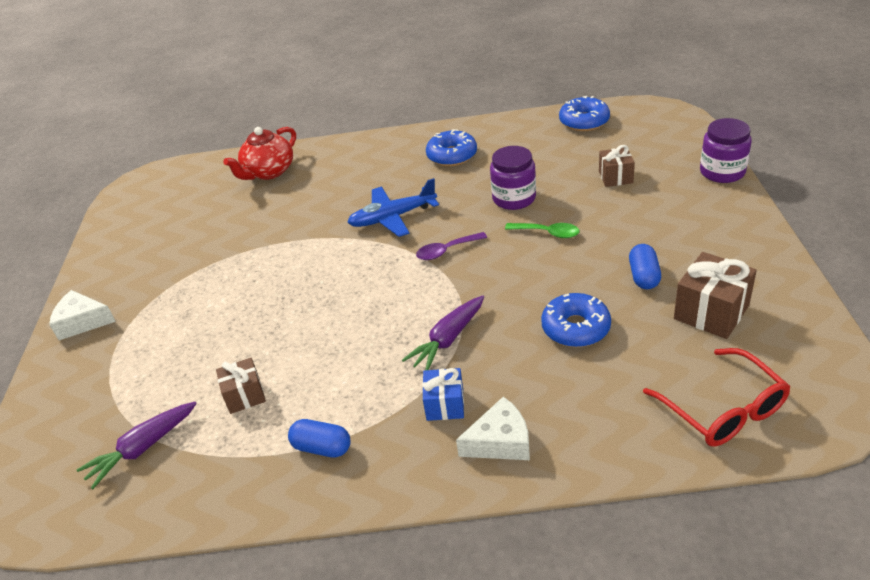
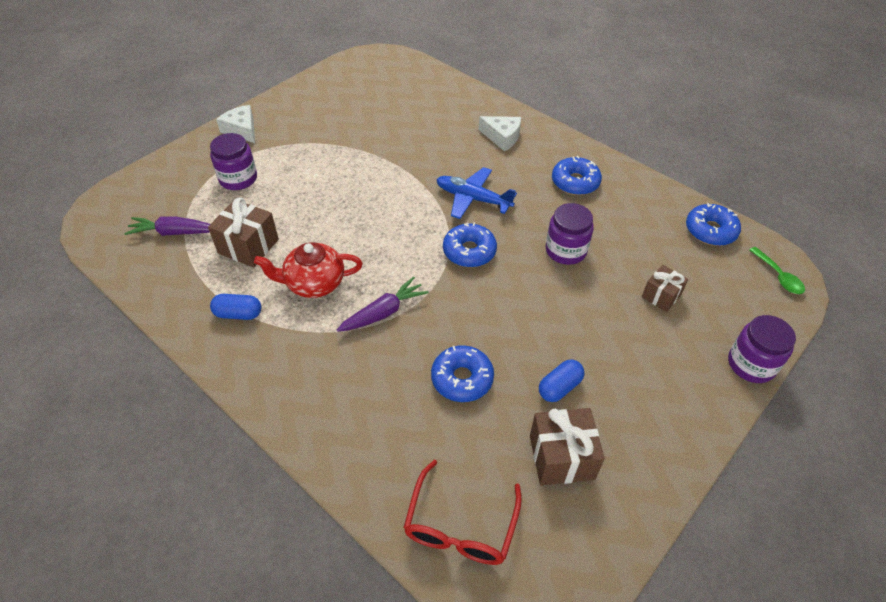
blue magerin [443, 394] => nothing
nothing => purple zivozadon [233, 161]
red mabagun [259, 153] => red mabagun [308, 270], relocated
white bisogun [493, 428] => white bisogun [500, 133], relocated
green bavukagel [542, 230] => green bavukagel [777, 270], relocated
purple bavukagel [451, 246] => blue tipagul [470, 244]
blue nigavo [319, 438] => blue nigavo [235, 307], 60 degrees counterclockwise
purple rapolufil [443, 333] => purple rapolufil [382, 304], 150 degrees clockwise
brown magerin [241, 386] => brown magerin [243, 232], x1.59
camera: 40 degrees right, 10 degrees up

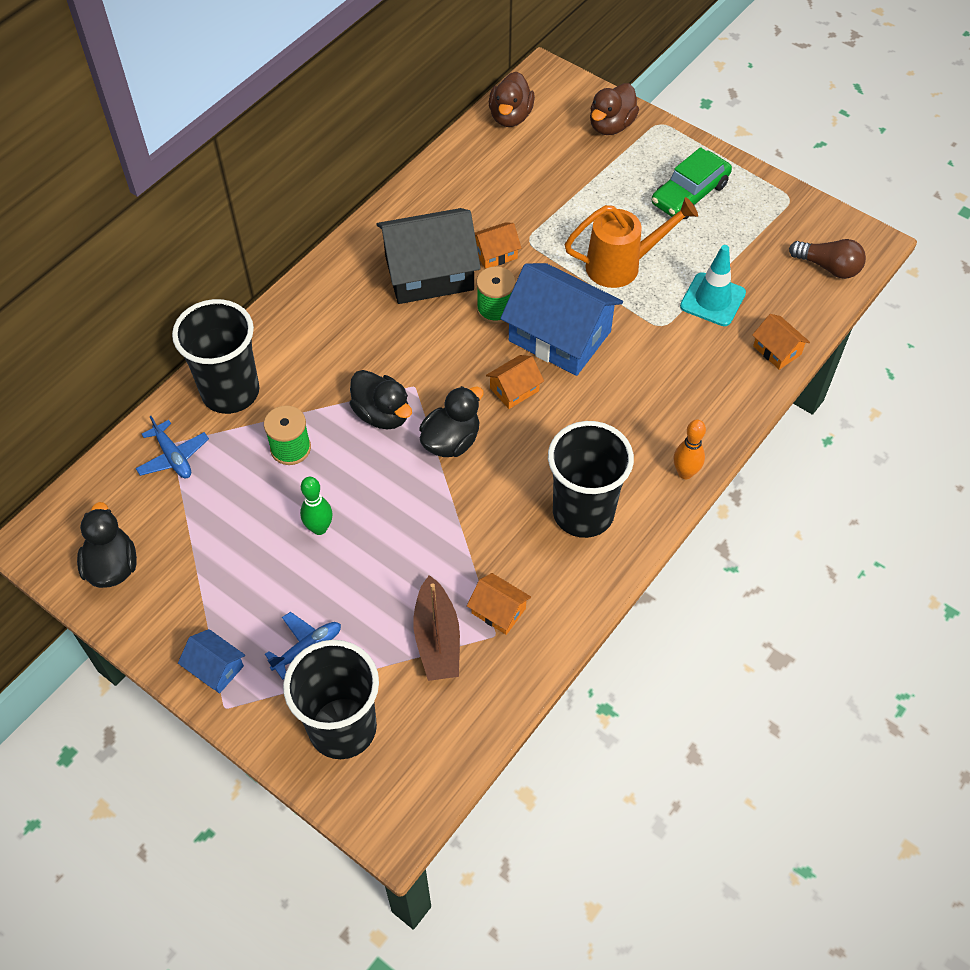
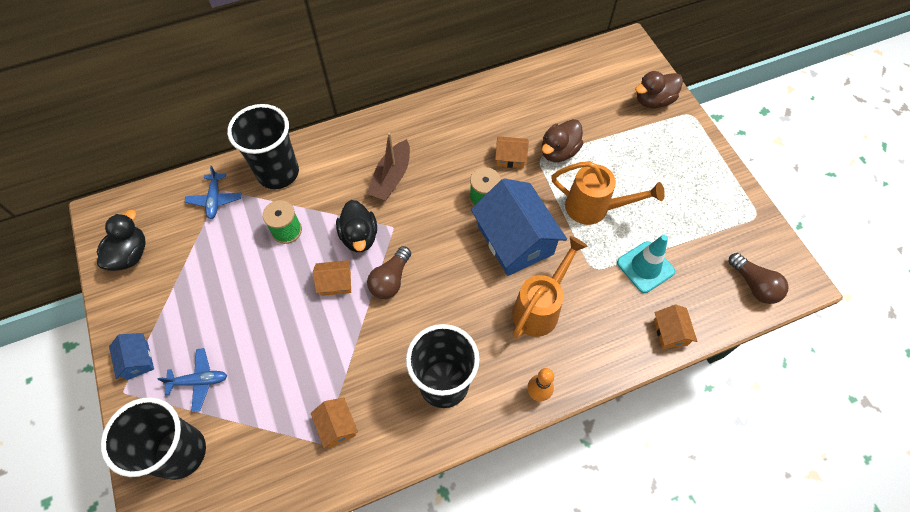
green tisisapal [316, 506] => nothing
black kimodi [428, 256] => nothing
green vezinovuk [692, 183] => nothing
nothing => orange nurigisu [549, 287]
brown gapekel [436, 628] => brown gapekel [388, 166], relocated
orange kimodi [515, 382] => orange kimodi [332, 278], relocated
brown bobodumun [512, 99] => brown bobodumun [562, 140], relocated
black bobodumun [451, 421] => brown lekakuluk [389, 272]
camera: 30 degrees right, 5 degrees up

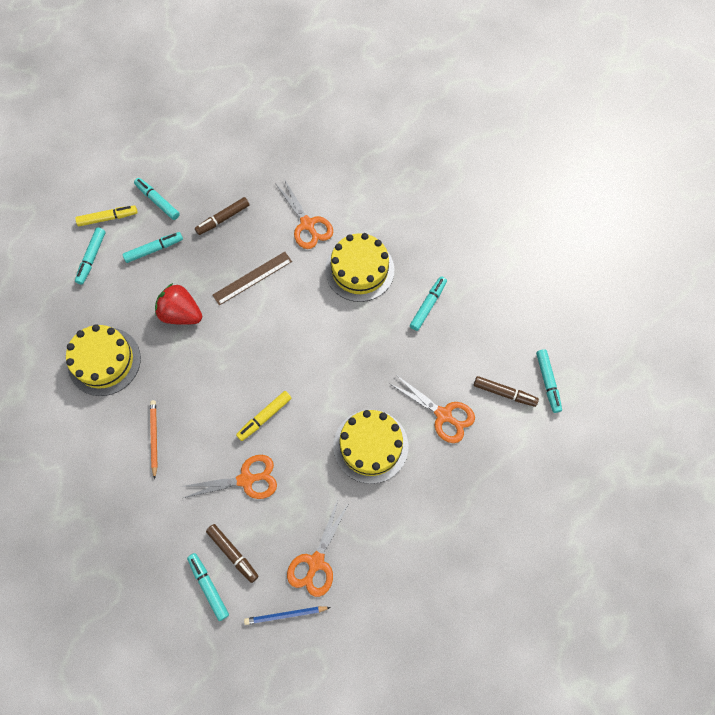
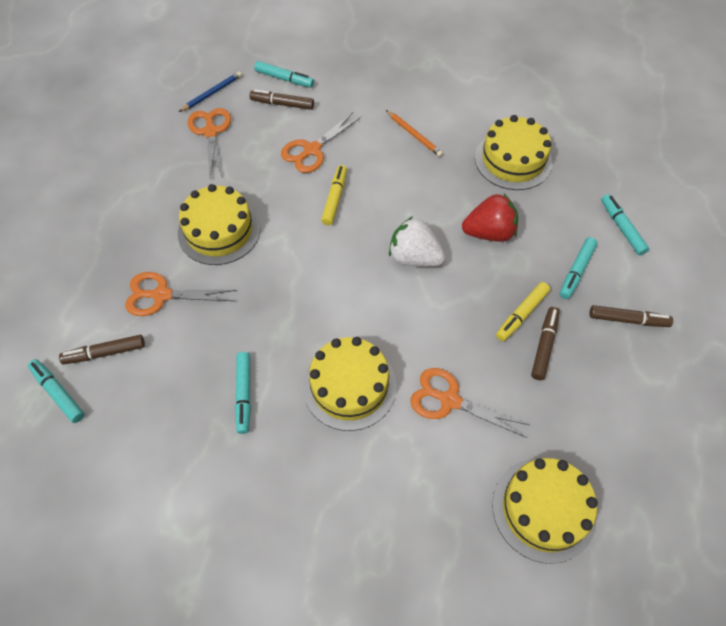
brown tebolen [252, 278] => nothing
nothing => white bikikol [417, 241]
nothing => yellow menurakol [545, 511]
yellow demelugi [106, 215] => yellow demelugi [523, 311], relocated
turquoise demelugi [157, 199] => brown demelugi [631, 316]
camera: 145 degrees right, 10 degrees down

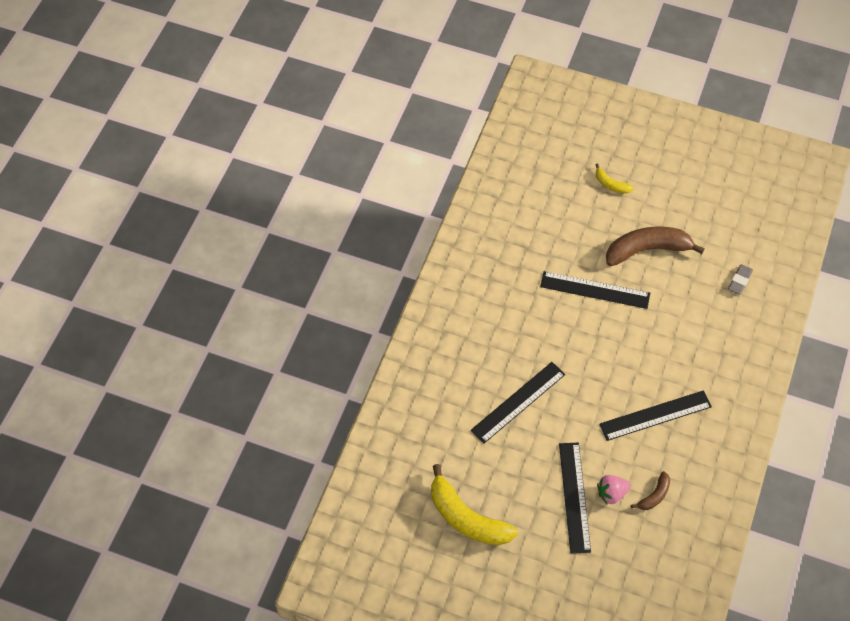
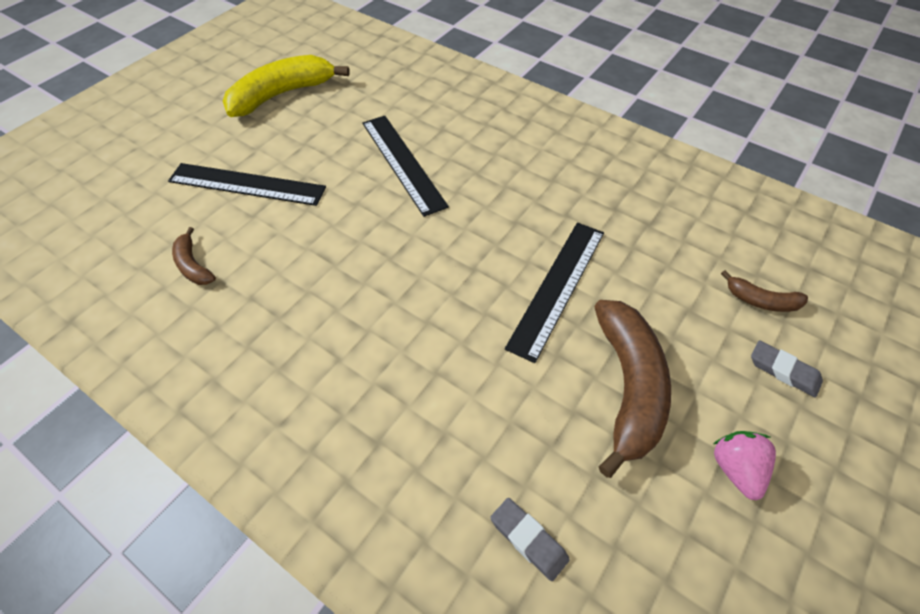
black tebolen [655, 415] => nothing
nothing => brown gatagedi [764, 291]
pink bikikol [614, 489] => pink bikikol [744, 465], relocated
yellow gatagedi [614, 178] => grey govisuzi [787, 369]
camera: 105 degrees right, 5 degrees down

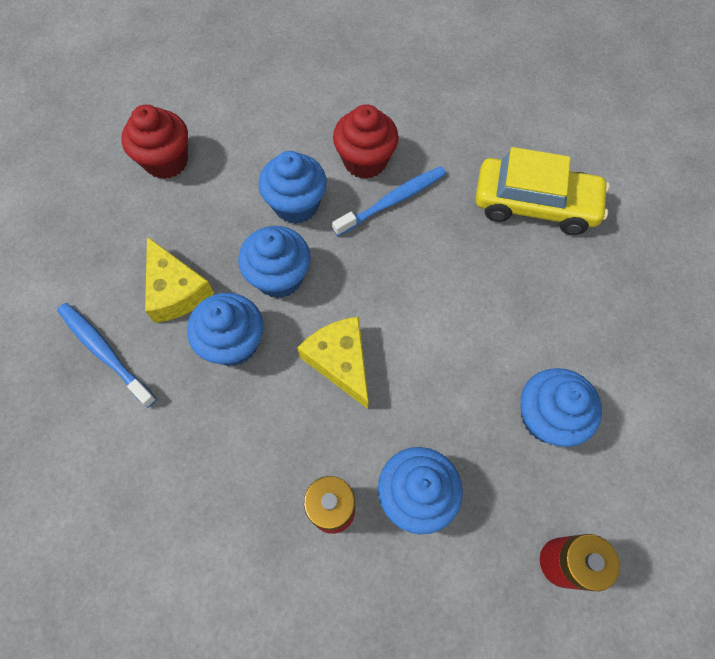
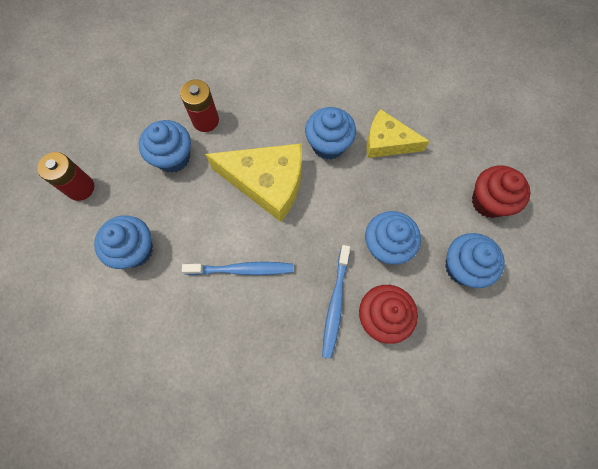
yellow vezinovuk [543, 191] => nothing
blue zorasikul [107, 355] => blue zorasikul [238, 268], relocated
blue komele [274, 262] => blue komele [475, 260], relocated
yellow bisogun [333, 362] => yellow bisogun [253, 182], x1.54
camera: 135 degrees right, 5 degrees up

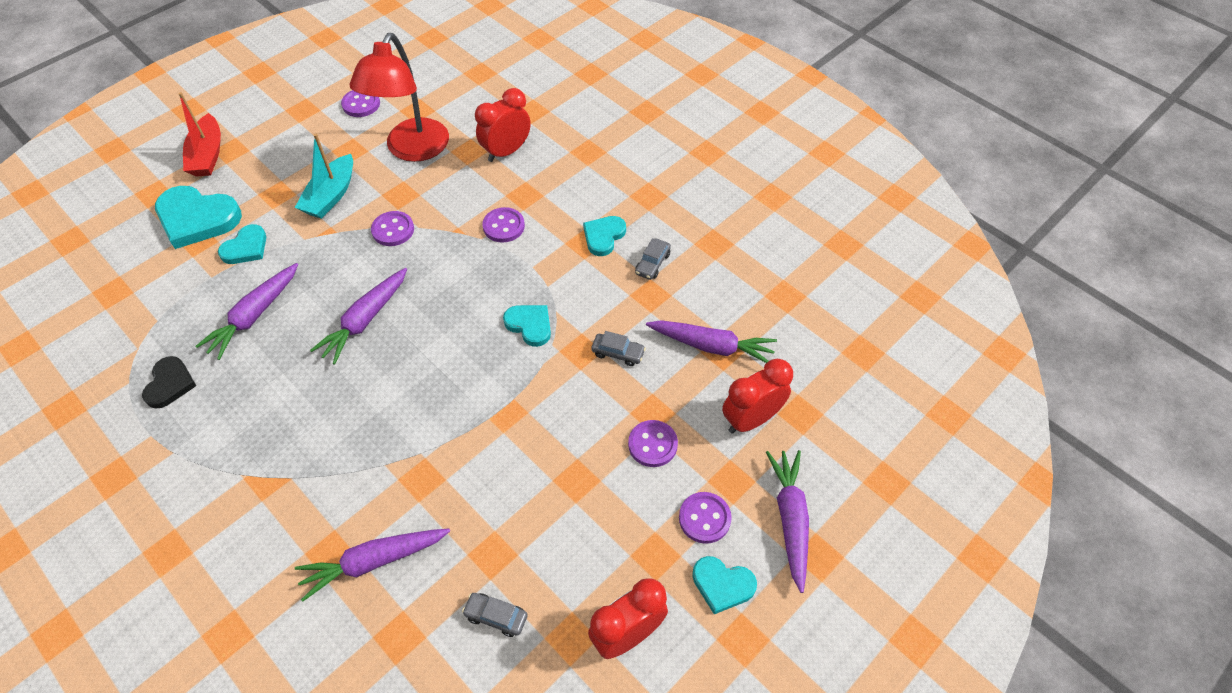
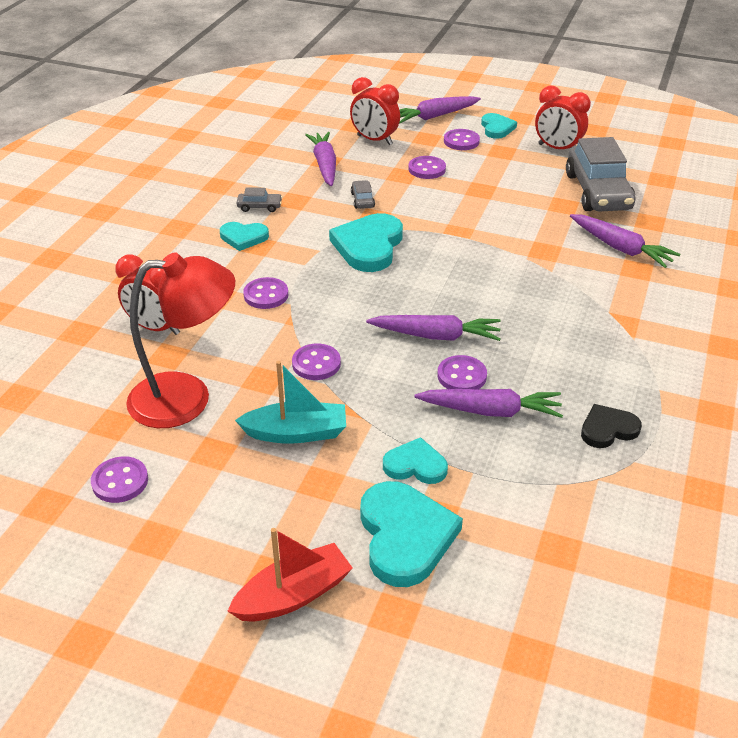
nothing => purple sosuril [462, 372]
grey vezinovuk [495, 615] => grey vezinovuk [601, 174], x2.43
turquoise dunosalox [527, 326] => turquoise dunosalox [366, 242], x1.73
camera: 115 degrees left, 15 degrees down

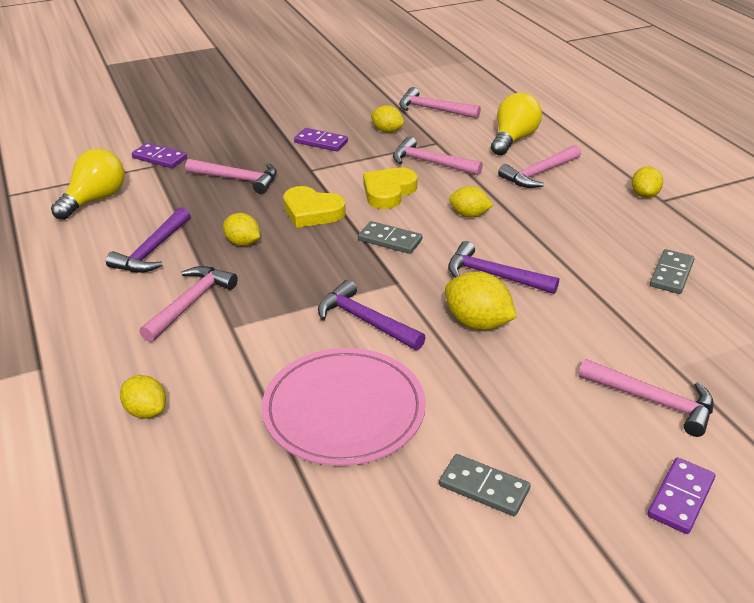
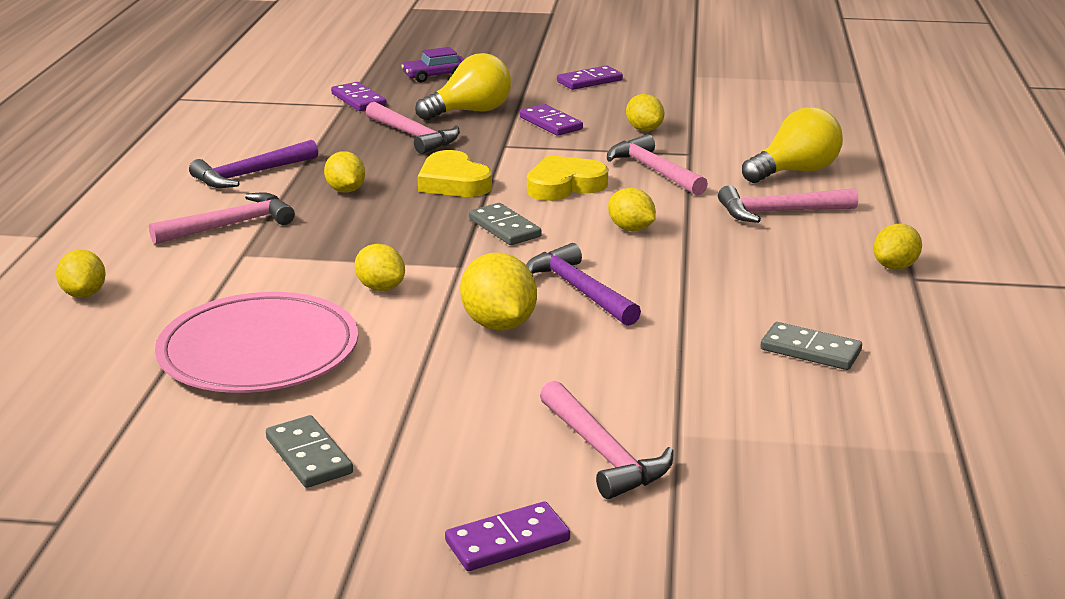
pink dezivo [440, 103] => nothing
nothing => purple vezinovuk [433, 65]
nothing => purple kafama [590, 78]
yellow lekakuluk [88, 184] => yellow lekakuluk [463, 86], relocated
purple dezivo [372, 315] => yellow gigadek [380, 267]
grey kafama [672, 271] => grey kafama [811, 346], 60 degrees clockwise
camera: 30 degrees right, 10 degrees down

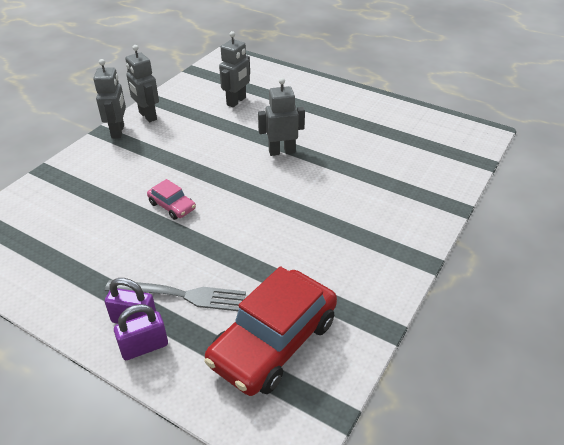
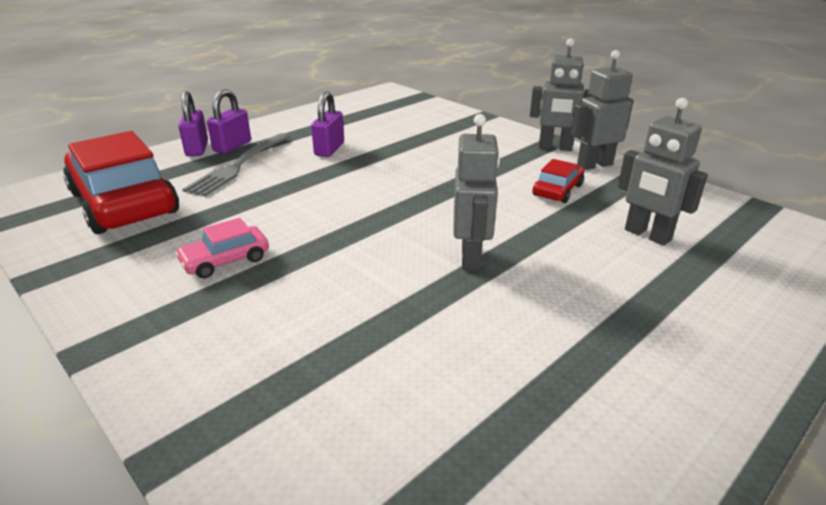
nothing => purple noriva [327, 124]
nothing => red vezinovuk [558, 181]
pink vezinovuk [171, 199] => pink vezinovuk [222, 248], relocated
camera: 105 degrees right, 10 degrees down

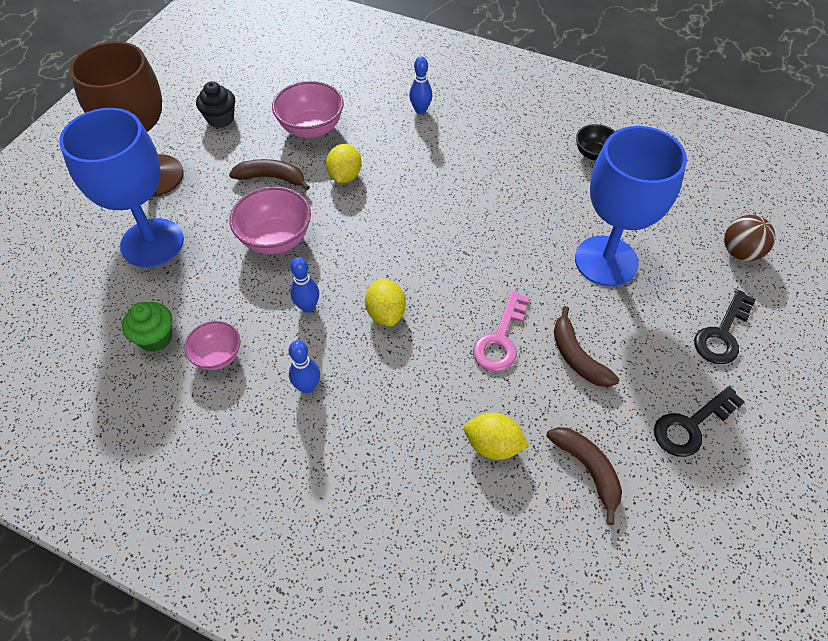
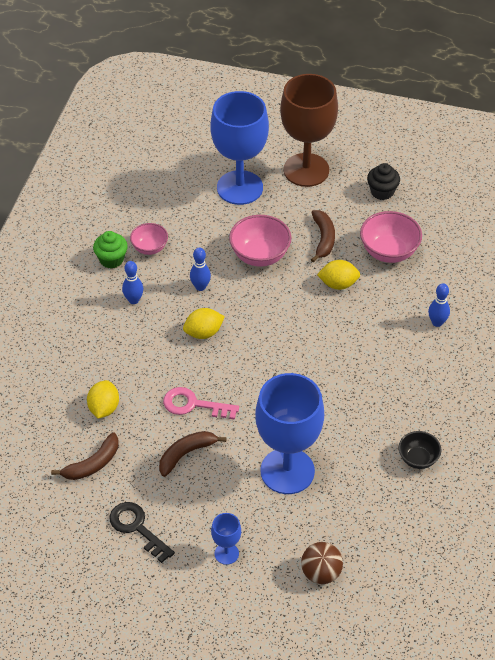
green komele [147, 327] => green komele [110, 249], relocated
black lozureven [725, 327] => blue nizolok [226, 539]
camera: 80 degrees right, 5 degrees down

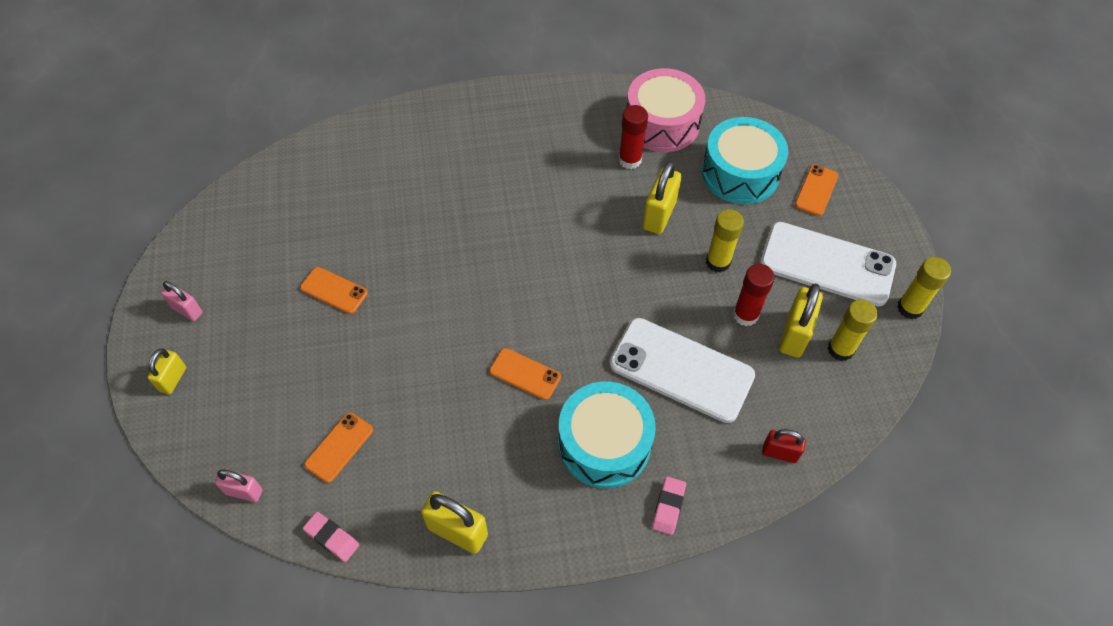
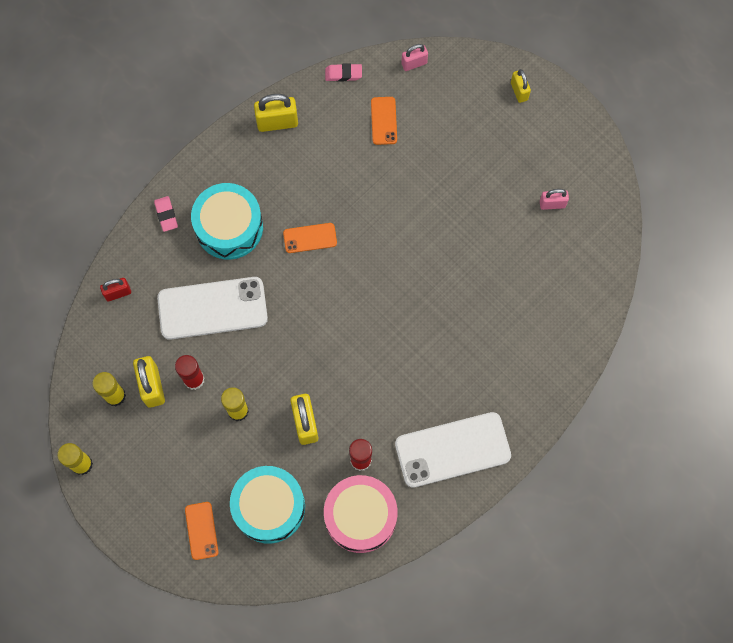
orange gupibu [334, 290] => nothing
pink noriva [182, 301] => pink noriva [554, 199], relocated
white gupibu [828, 264] => white gupibu [453, 450], relocated
camera: 145 degrees right, 15 degrees up

